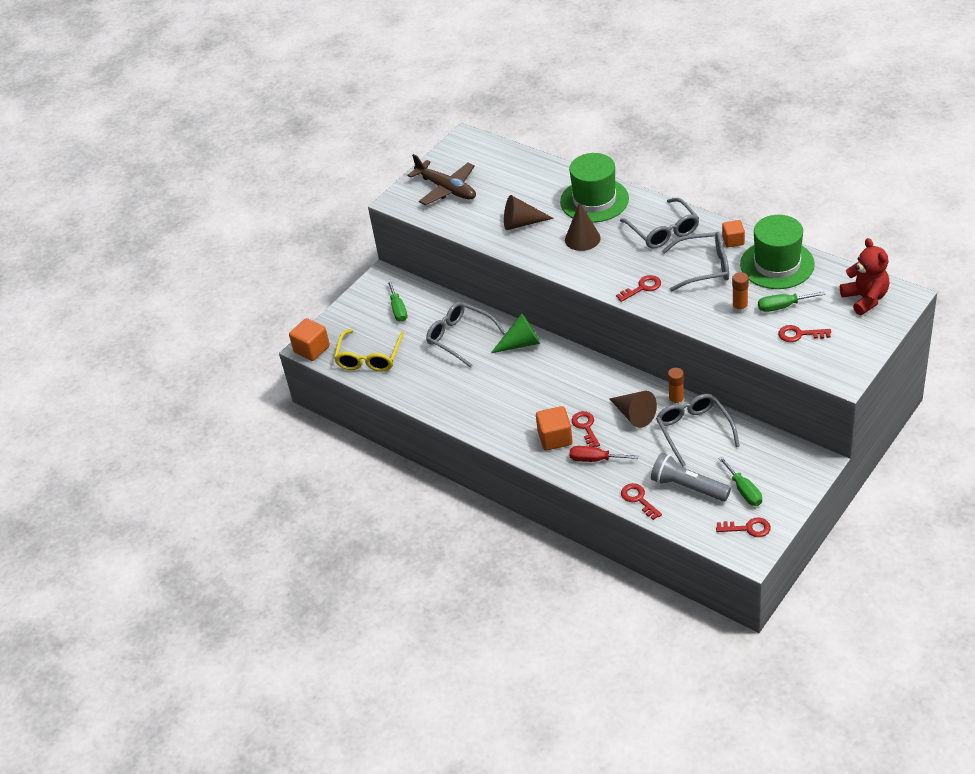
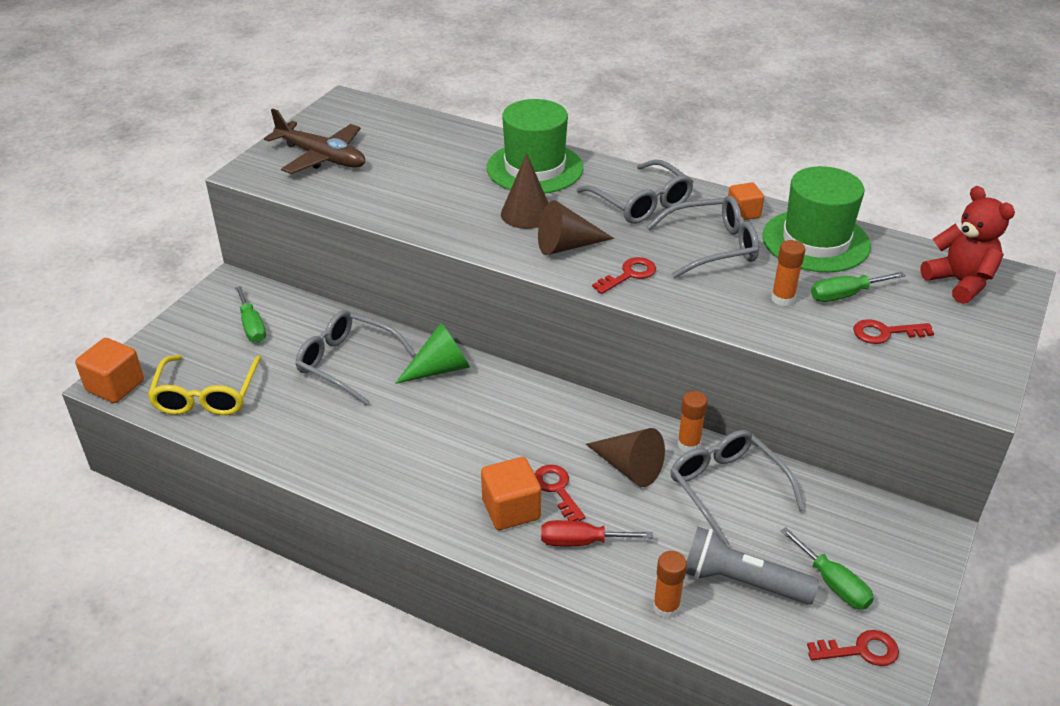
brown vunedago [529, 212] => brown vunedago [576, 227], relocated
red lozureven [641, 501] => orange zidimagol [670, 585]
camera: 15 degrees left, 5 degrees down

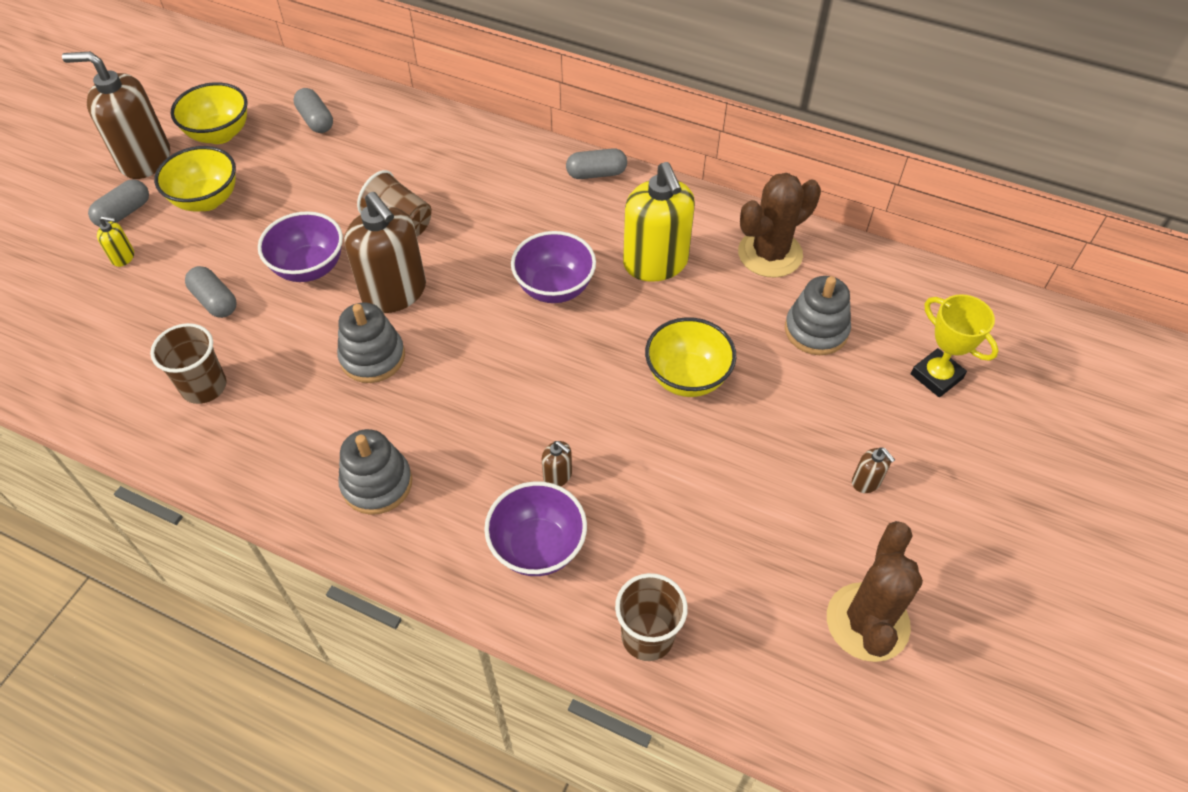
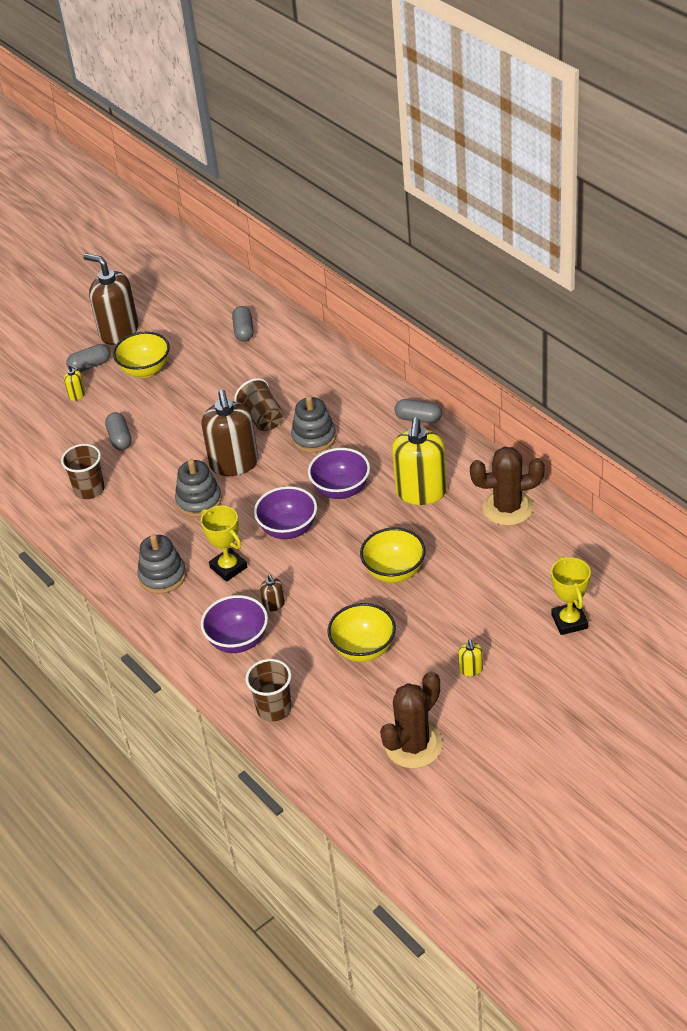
nothing => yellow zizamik [224, 544]
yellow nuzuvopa [209, 113] => yellow nuzuvopa [361, 632], relocated
purple nuzuvopa [300, 246] => purple nuzuvopa [285, 512], relocated
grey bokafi [818, 315] => grey bokafi [313, 424], relocated
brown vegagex [873, 470] => yellow vegagex [470, 657]
camera: 30 degrees right, 10 degrees down

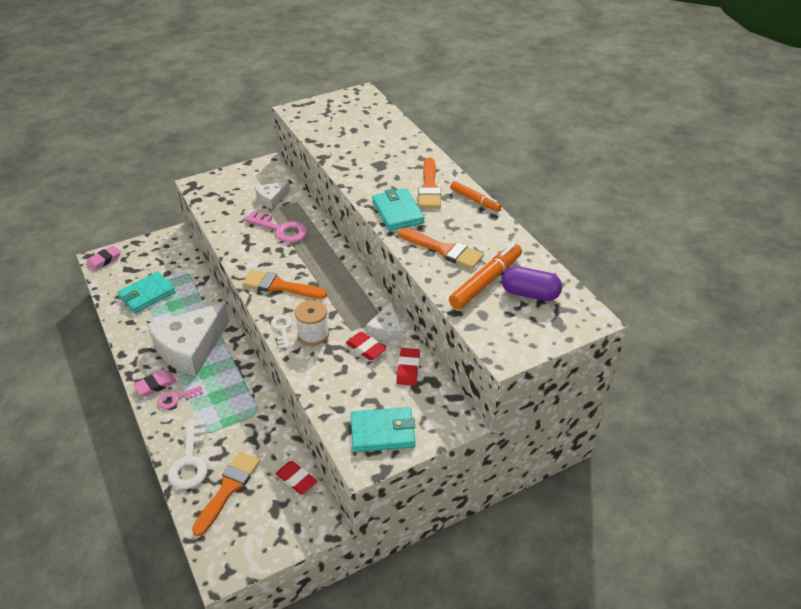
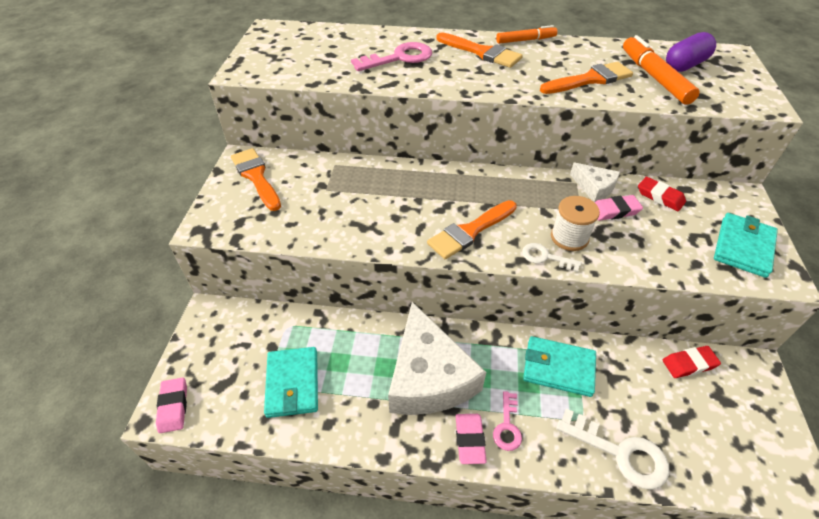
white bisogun [272, 195] => nothing
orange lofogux [226, 494] => orange lofogux [256, 179], relocated
pink lozureven [276, 227] => pink lozureven [391, 56], relocated
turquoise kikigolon [398, 209] => turquoise kikigolon [559, 366], relocated
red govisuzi [366, 346] => pink govisuzi [618, 208]
camera: 55 degrees left, 5 degrees up

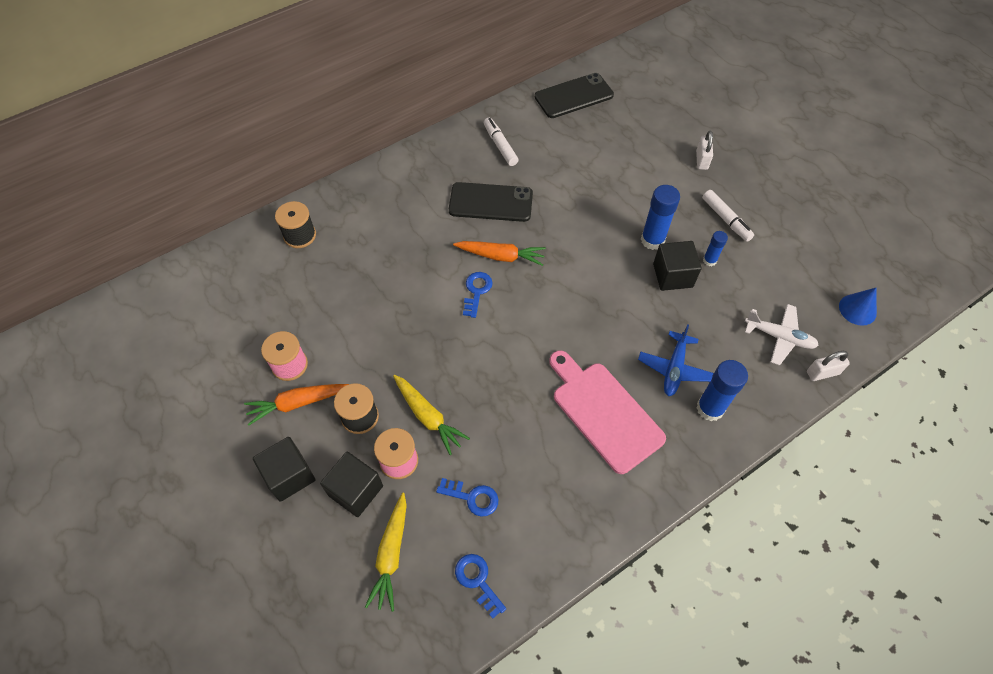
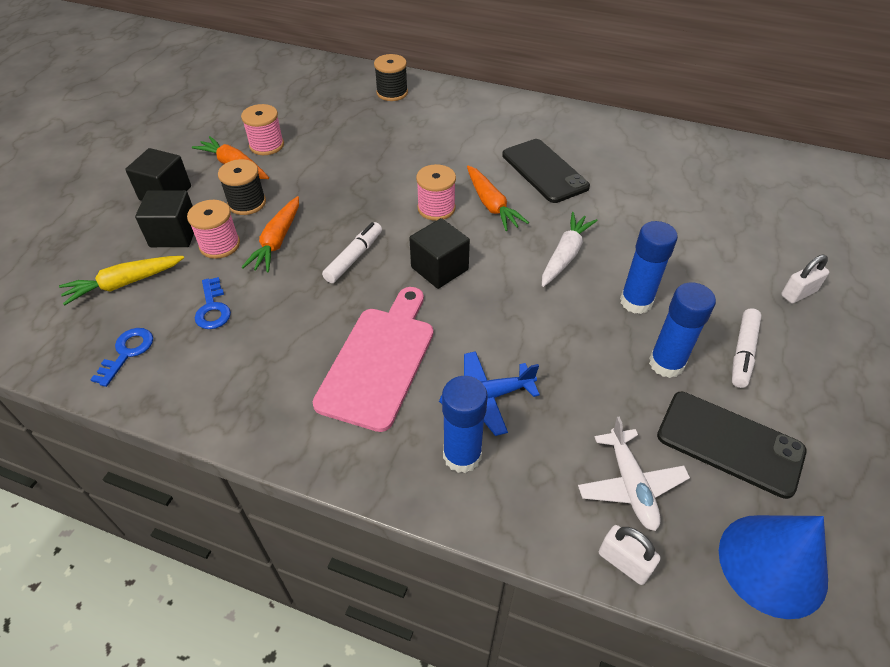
nothing => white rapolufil [570, 249]
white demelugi [501, 142] => white demelugi [352, 252], relocated
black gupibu [574, 95] => black gupibu [731, 445], relocated
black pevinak [677, 266] => black pevinak [439, 253], relocated
blue lozureven [478, 295] => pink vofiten [436, 192]
yellow rapolufil [431, 415] => orange rapolufil [270, 234]
blue zidimagol [715, 248] => blue zidimagol [682, 330], x1.78
blue vunedago [858, 307] => blue vunedago [773, 567], x1.68
camera: 55 degrees right, 10 degrees down

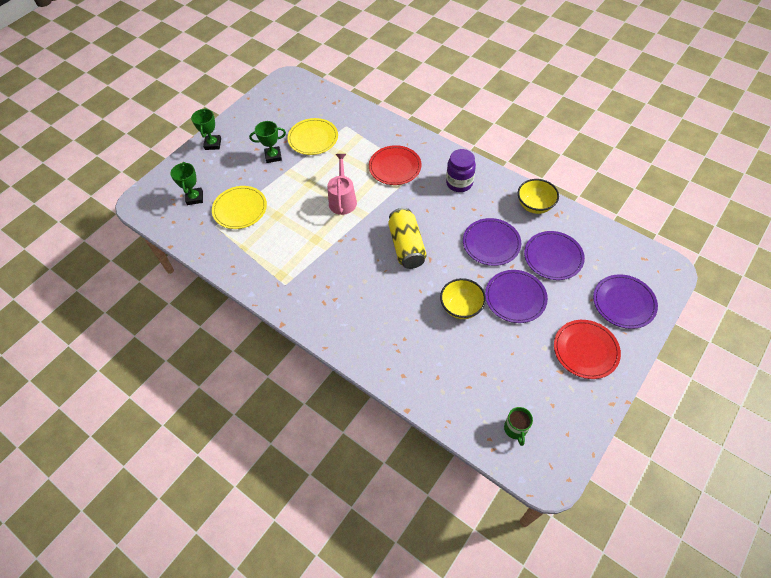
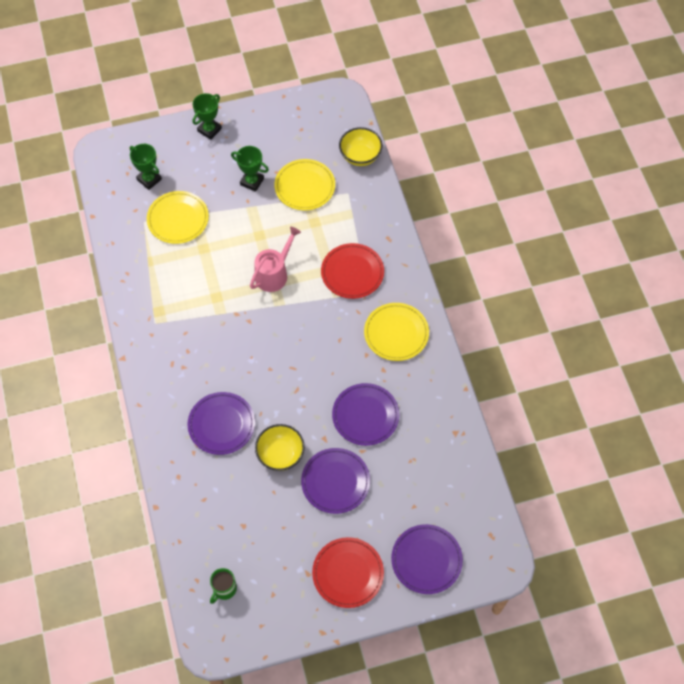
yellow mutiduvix [407, 238] => nothing
yellow nuzuvopa [538, 196] => yellow nuzuvopa [361, 146], relocated
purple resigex [554, 255] => purple resigex [221, 423], relocated
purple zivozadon [461, 170] => yellow resigex [396, 332]
green zizamik [186, 183] => green zizamik [146, 167], 75 degrees counterclockwise
camera: 35 degrees right, 5 degrees up

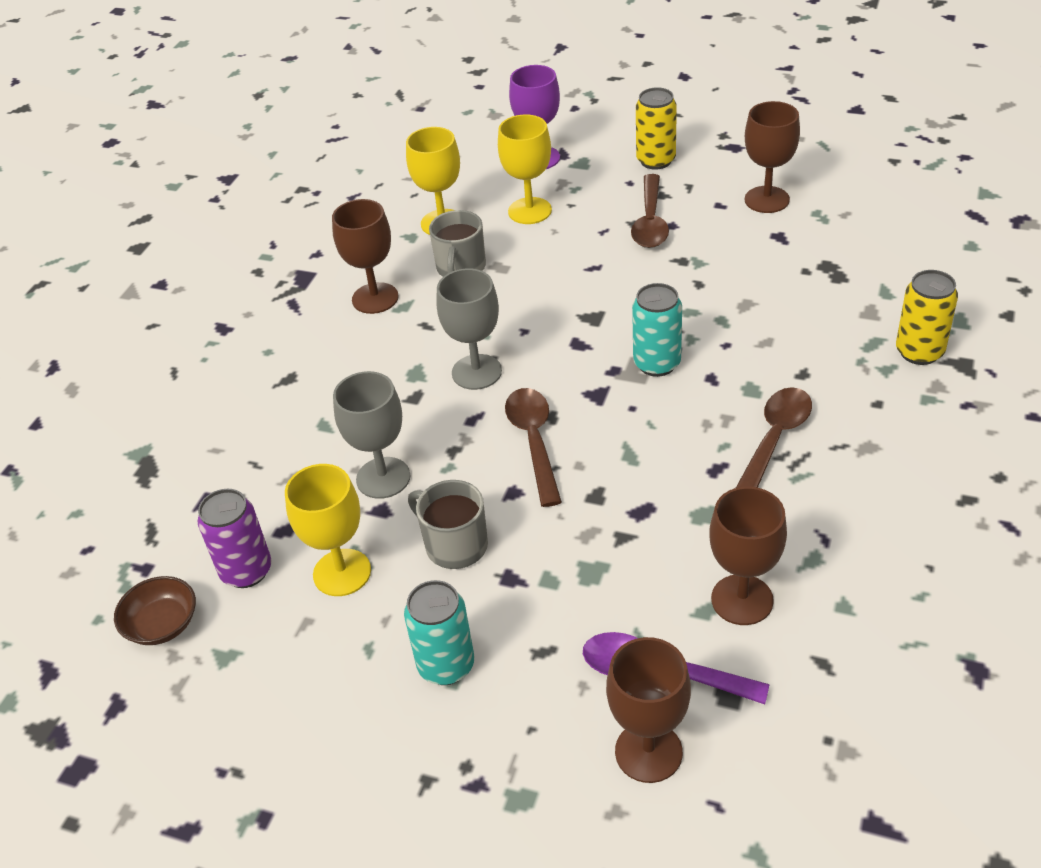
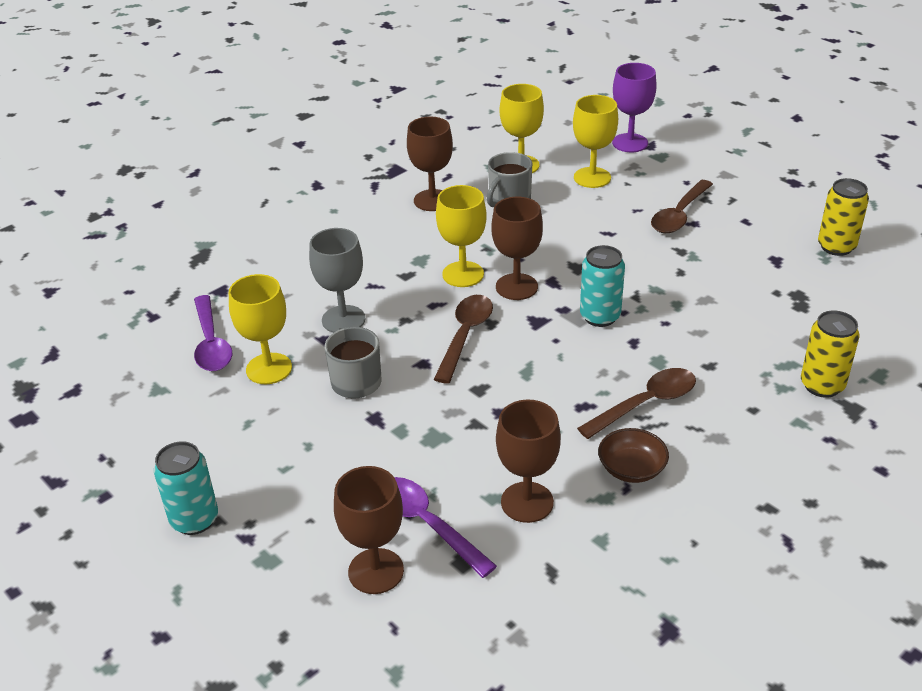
brown nuzuvopa [155, 610] => brown nuzuvopa [633, 455], relocated
turquoise mutiduvix [439, 632] => turquoise mutiduvix [186, 488], relocated
yellow mutiduvix [656, 128] => yellow mutiduvix [843, 217], relocated
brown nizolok [772, 157] => brown nizolok [517, 248], relocated
purple mutiduvix [234, 538] => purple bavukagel [213, 333]
grey nizolok [469, 329] => yellow nizolok [461, 236]
camera: 25 degrees right, 5 degrees down

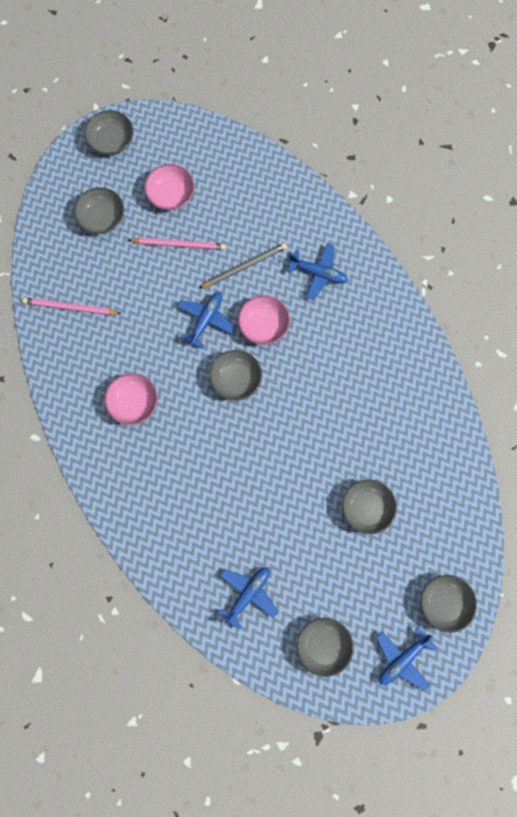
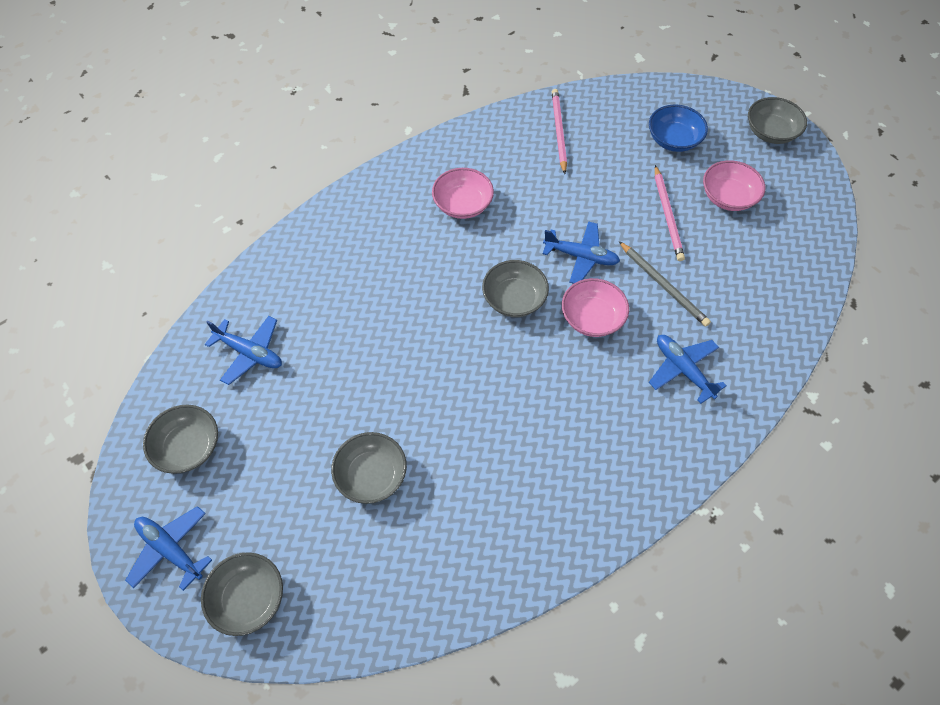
grey nuzuvopa [99, 210] => blue nuzuvopa [678, 128]
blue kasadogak [317, 271] => blue kasadogak [688, 369], 135 degrees clockwise
camera: 80 degrees right, 15 degrees down

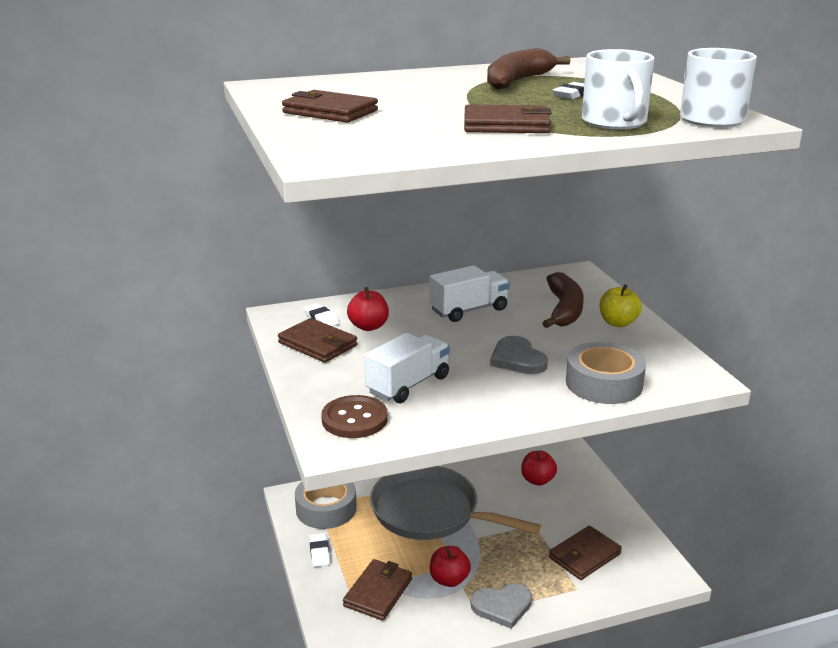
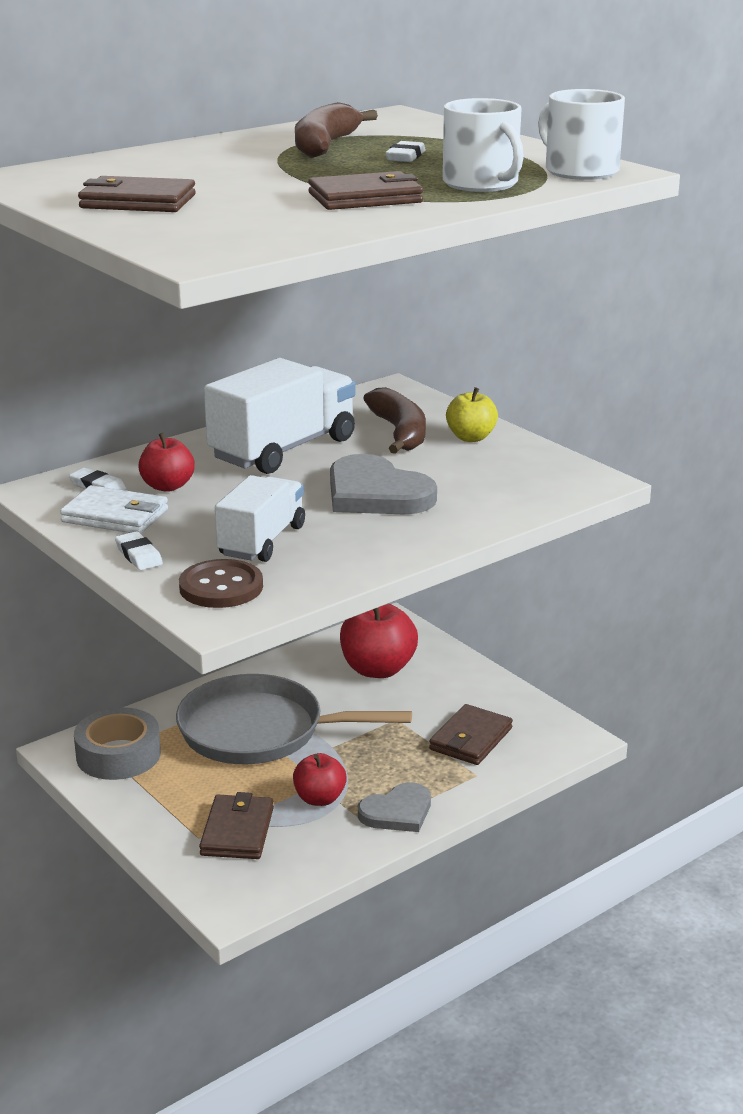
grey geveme [606, 373] => nothing
white govisuzi [319, 550] => white govisuzi [139, 550], relocated
brown kikigolon [317, 340] => white kikigolon [114, 509]
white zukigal [469, 293] => white zukigal [280, 416], x1.55
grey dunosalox [519, 355] => grey dunosalox [383, 484], x1.51
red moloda [539, 468] => red moloda [379, 640], x1.67
camera: 20 degrees left, 0 degrees up

